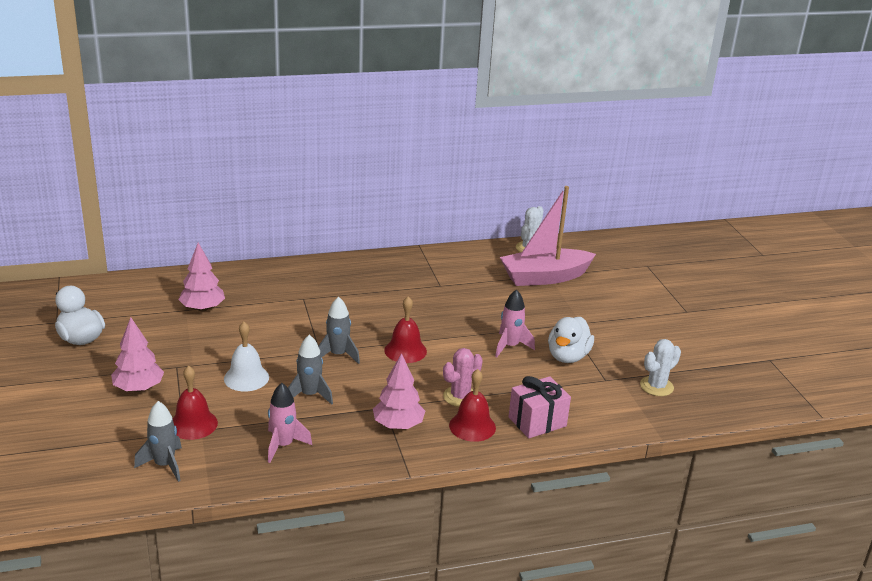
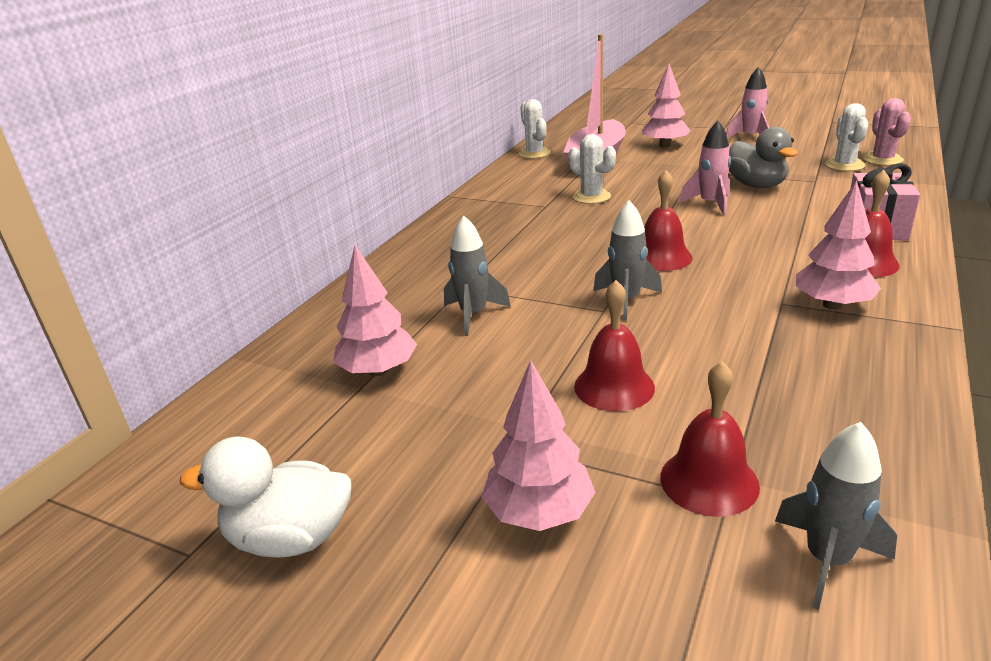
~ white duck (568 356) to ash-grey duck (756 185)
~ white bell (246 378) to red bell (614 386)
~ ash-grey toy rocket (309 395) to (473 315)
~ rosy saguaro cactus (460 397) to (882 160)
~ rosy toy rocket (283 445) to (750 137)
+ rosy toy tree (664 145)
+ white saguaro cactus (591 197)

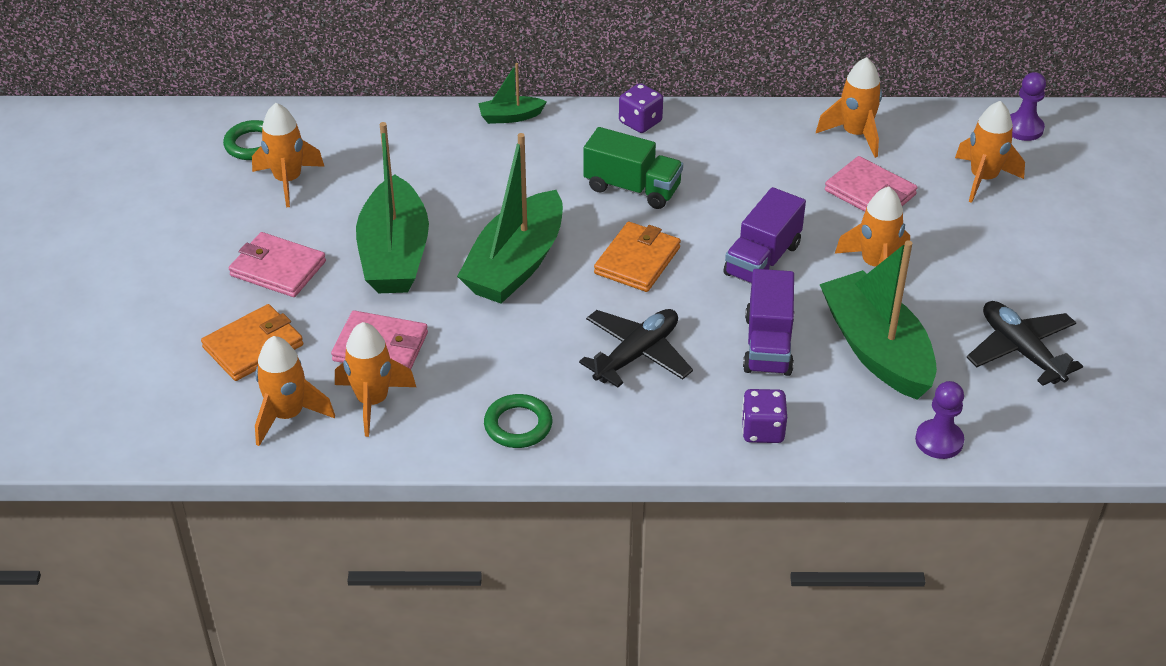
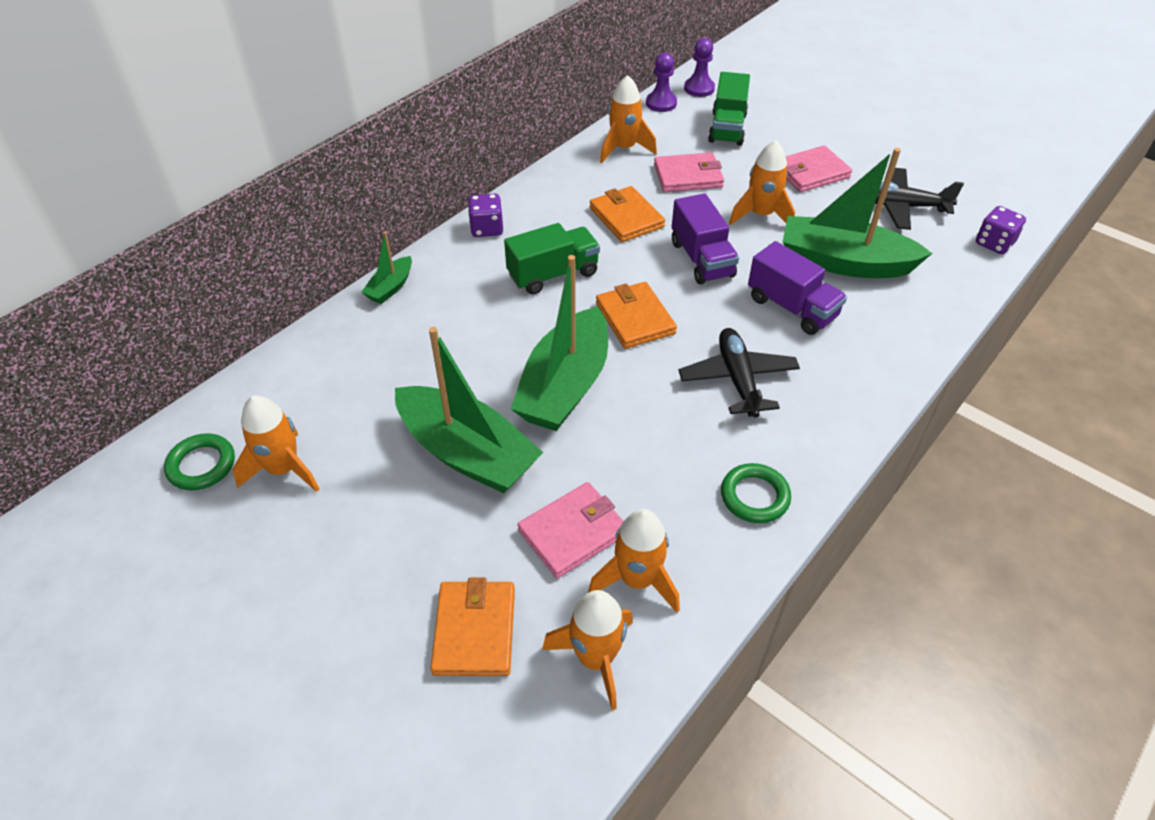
~ bright orange toy rocket (983 179) to emerald lorry (727 128)
~ emerald boat (515 264) = (565 386) 45 degrees clockwise
~ rosy billfold (278 268) to (811 172)
~ royal purple pawn (939 441) to (661 103)
~ royal purple dice (762 430) to (994 243)
+ bright orange billfold (626 217)

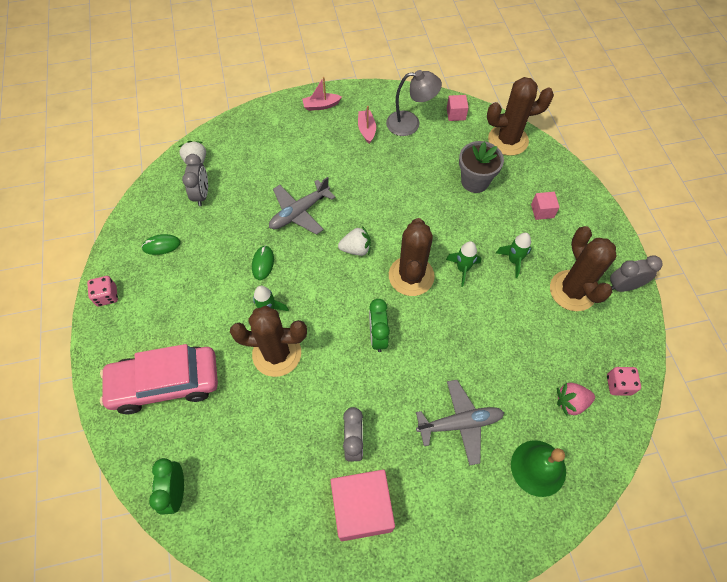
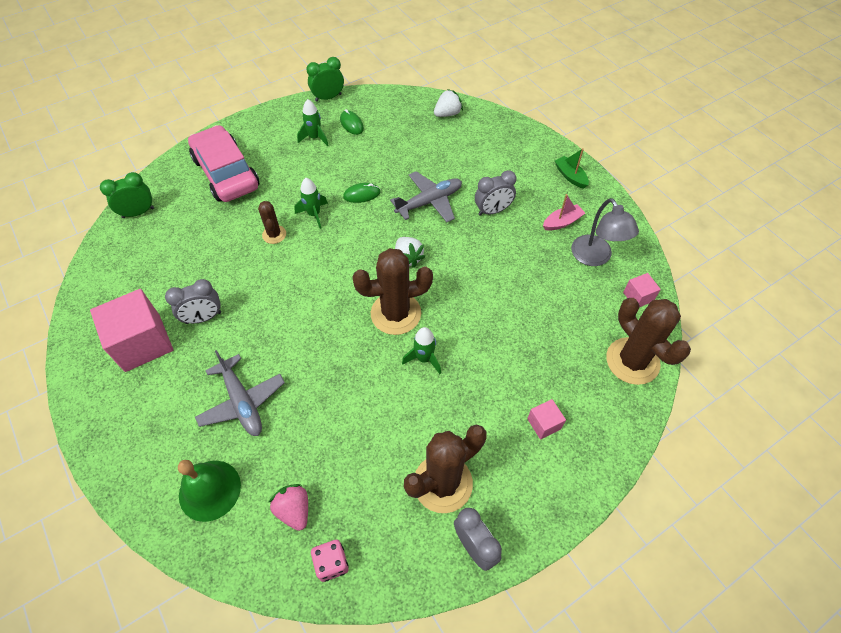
~ rosy boat (321 105) to emerald boat (570 176)
- ash-grey potted plant (475 181)
~ ash-grey bedside clock (202 194) to (493 211)
~ ash-grey toy plane (299 212) = (429 202) 120 degrees clockwise
~ emerald toy rocket (513 261) to (315 138)
- rosy dice (107 296)
~ emerald bedside clock (378 336) to (328 97)
~ russet saguaro cactus (277 353) = (274 234) x0.52

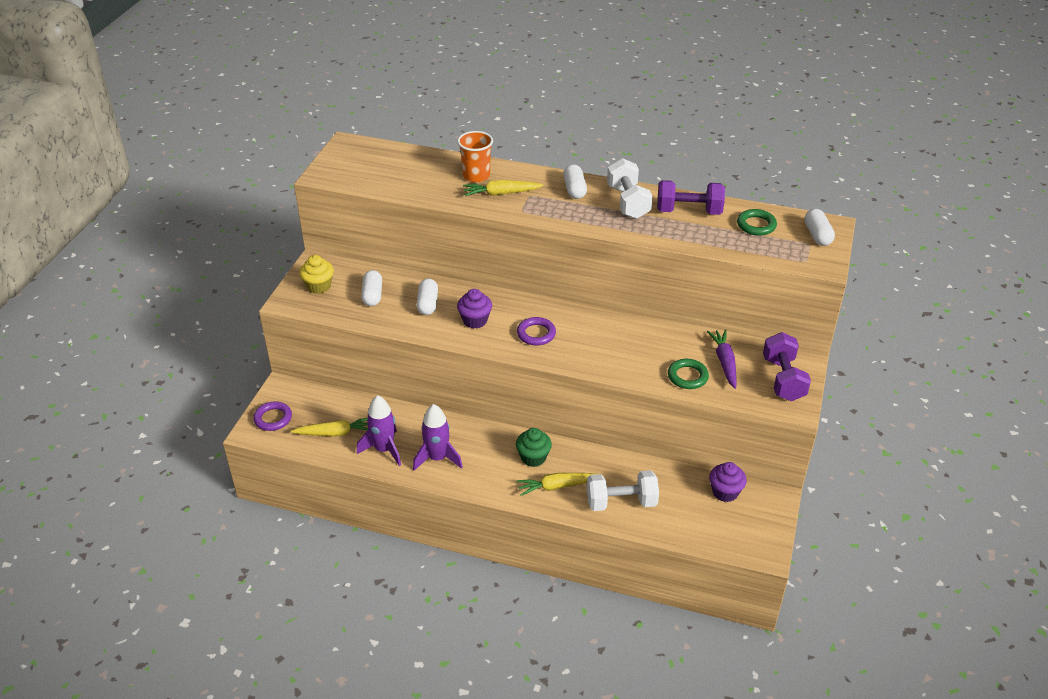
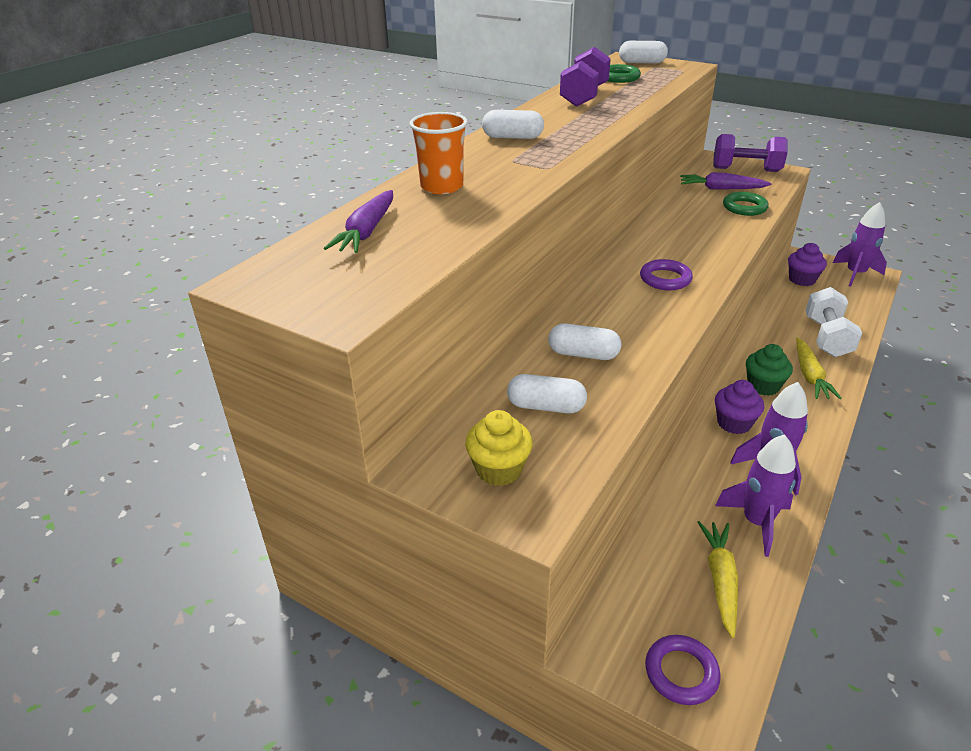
- white hand weight (628 202)
- golden carrot (501 193)
~ royal purple fairy cake (475 320) to (734 423)
+ royal purple carrot (367 231)
+ royal purple toy rocket (855 274)

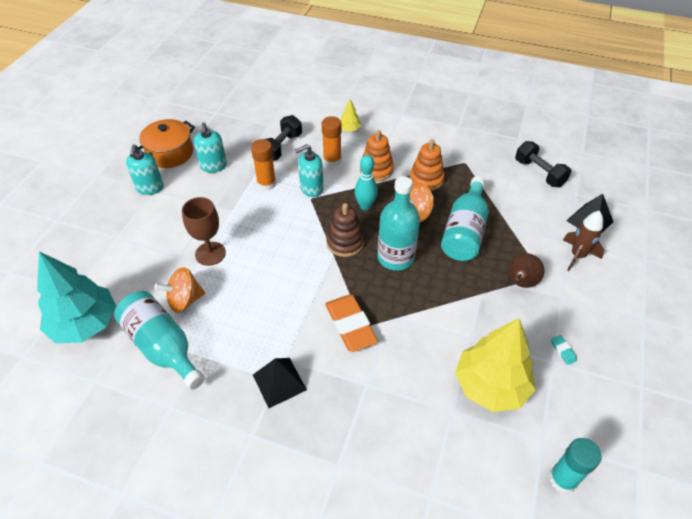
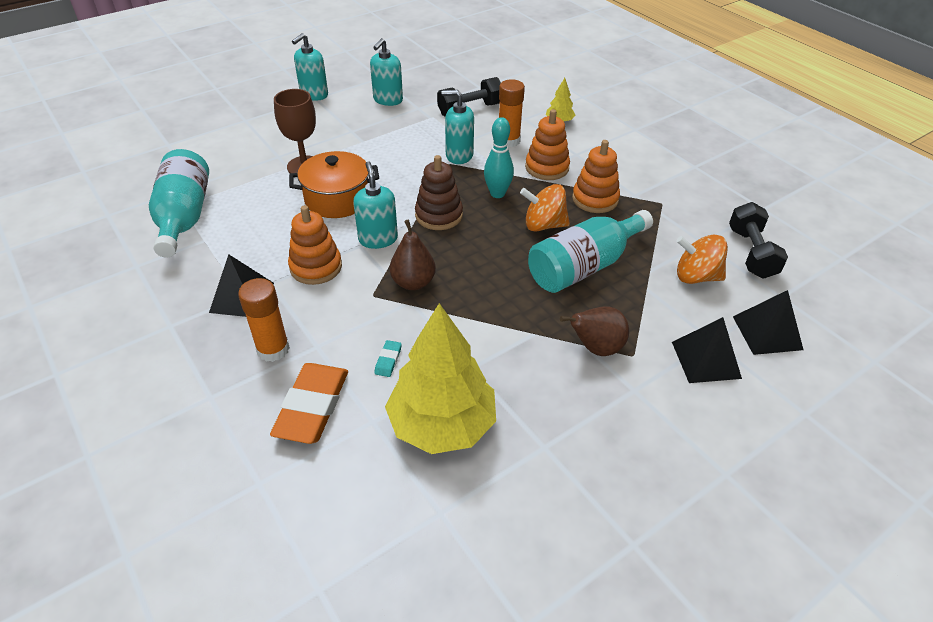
~ bright orange pot (170 153) to (337 199)
~ bright orange glue stick (266 184) to (273 349)
- teal flask (395 257)
~ russet toy rocket (577 256) to jet-black pyramid (705 360)
- teal toy tree (85 324)
~ bright orange whirligig (184 300) to (696 276)
~ bright orange eraser (350 325) to (312 406)
~ teal eraser (563 351) to (388 360)
- teal glue stick (563 479)
+ teal pump bottle (378 239)
+ bright orange stacking toy (316 267)
+ russet toy pear (413 282)

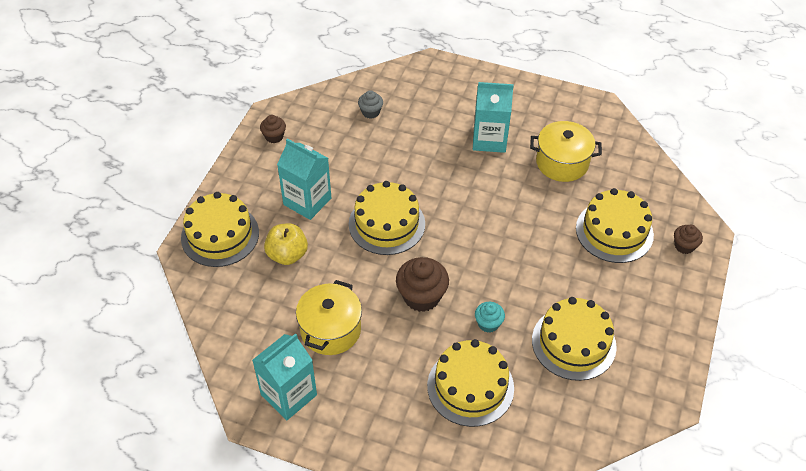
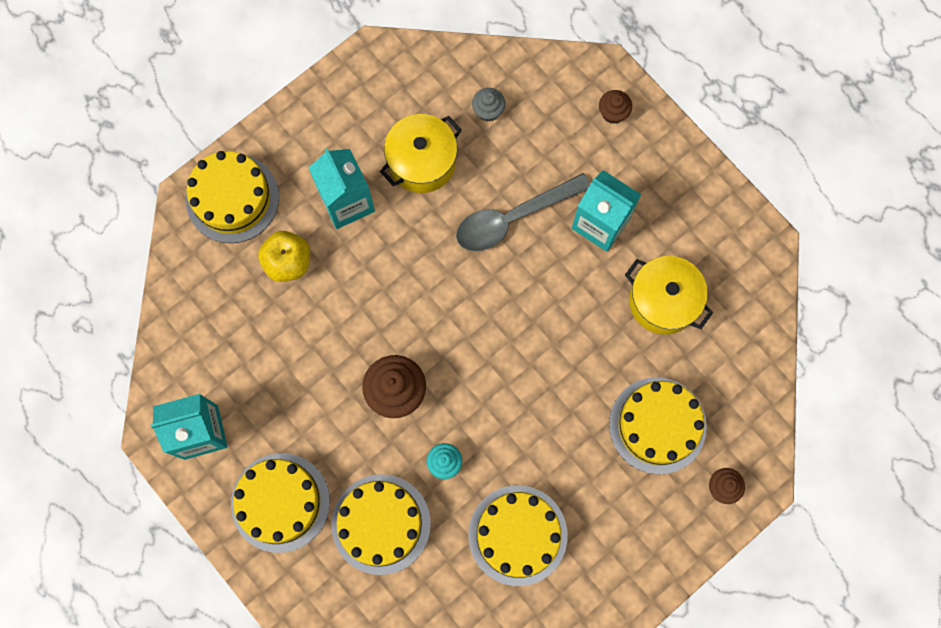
~ russet fairy cake (274 136) to (613 113)
~ golden layer cake (387 224) to (280 502)
~ golden pot (330 330) to (422 162)
+ ash-grey spoon (513 217)

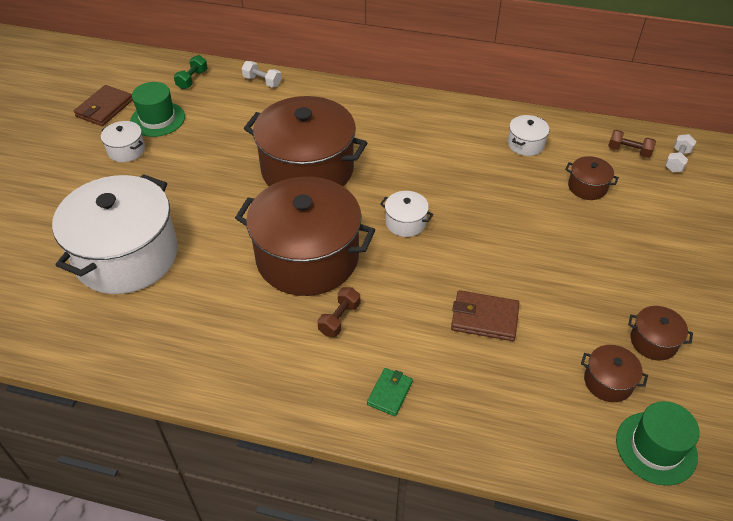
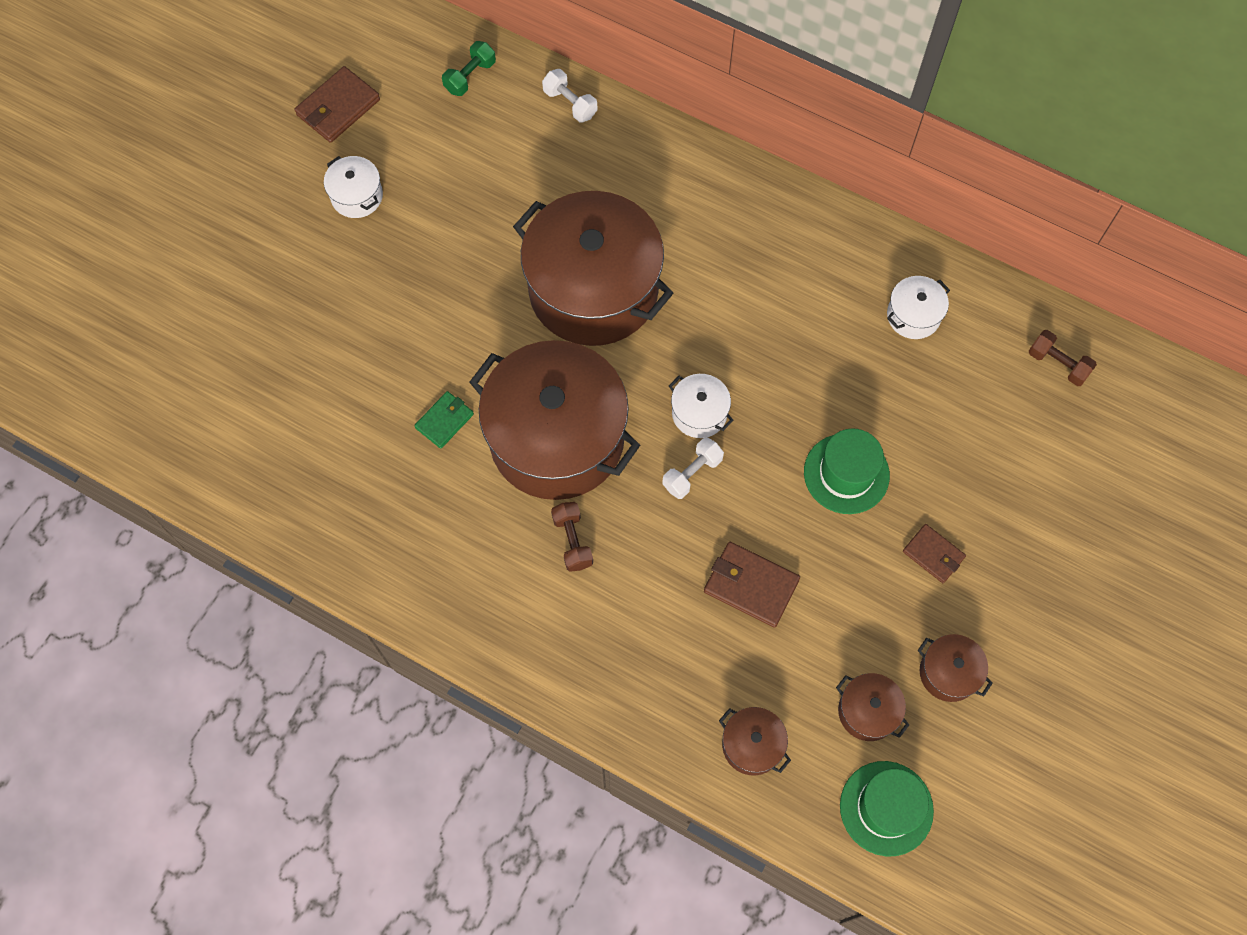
~ emerald top hat (157 119) to (846 474)
~ white hand weight (677 160) to (692 473)
~ russet pot (587 187) to (752 745)
- white pot (126 256)
~ russet hand weight (339 319) = (572 541) 60 degrees counterclockwise
~ emerald billfold (390 393) to (444 421)
+ russet billfold (933 554)

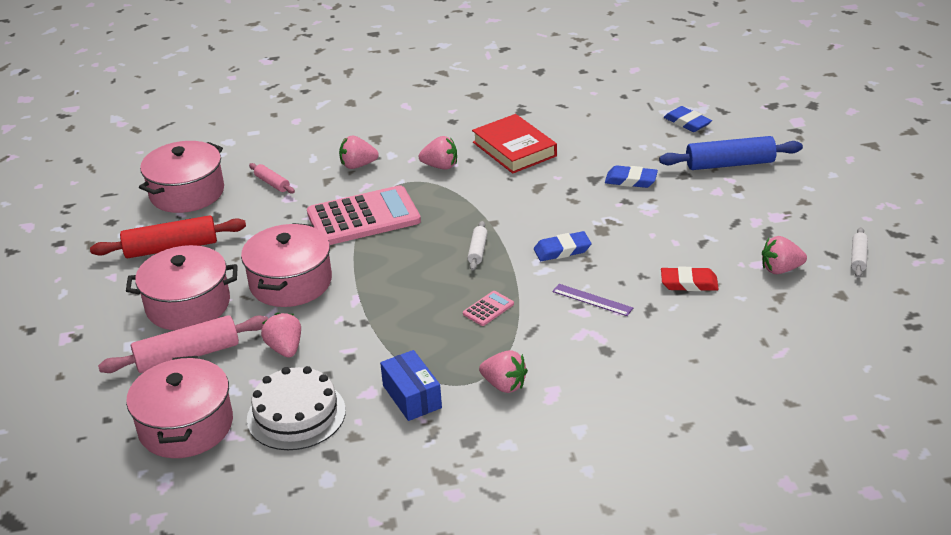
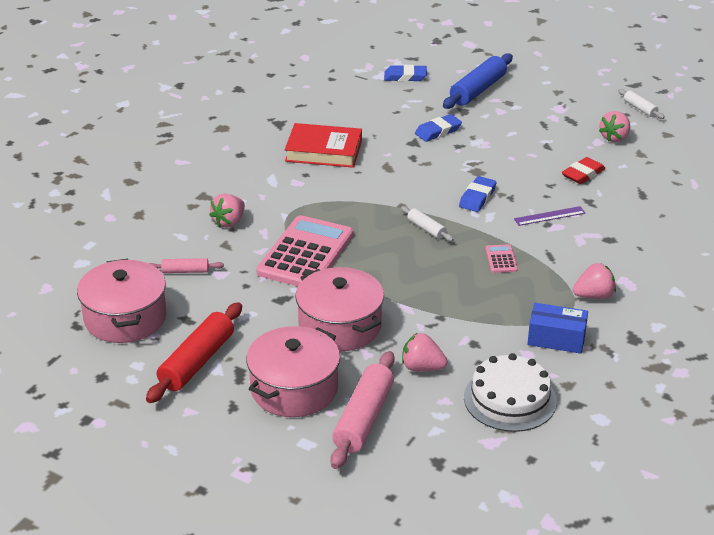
- rosy berry (440 166)
- rosy pot (186 426)

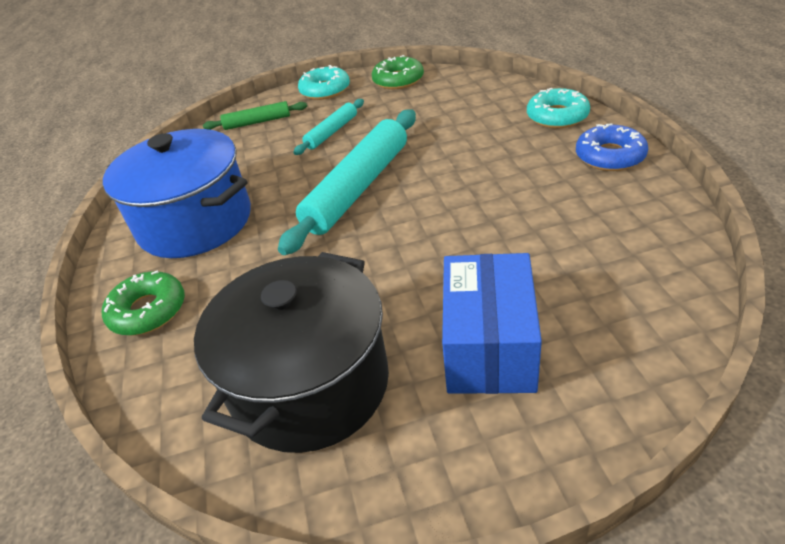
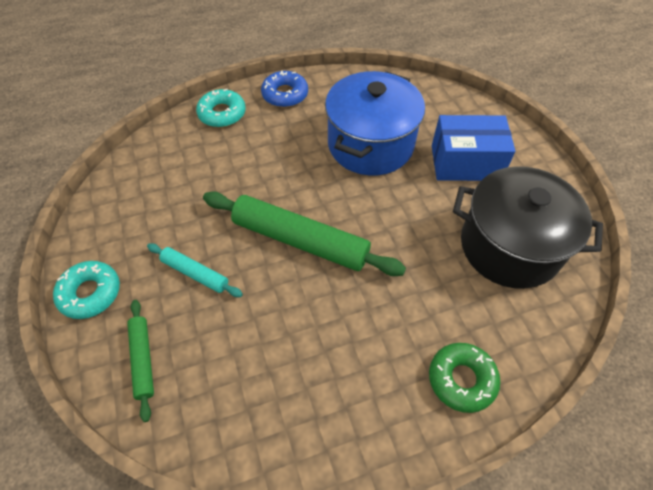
- emerald donut (398 80)
~ teal pastry roller (358 188) to emerald pastry roller (300 240)
~ cobalt pot (195 222) to (370 144)

